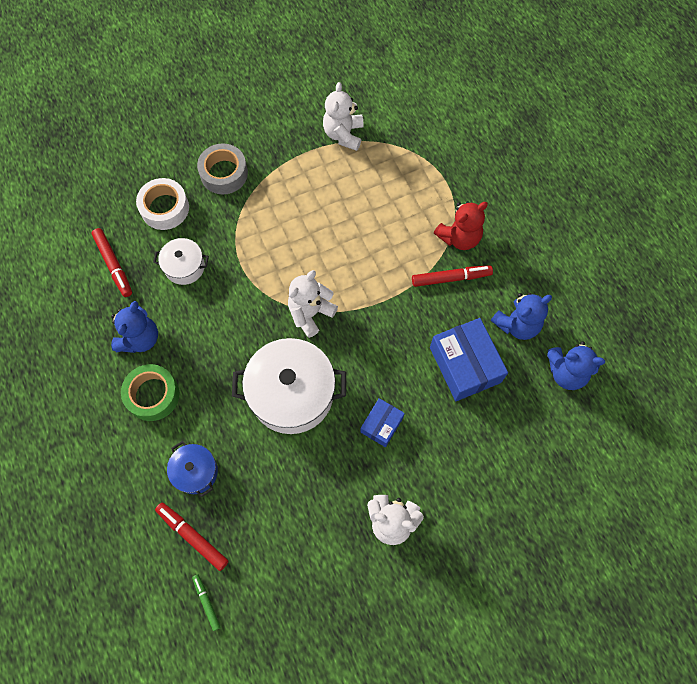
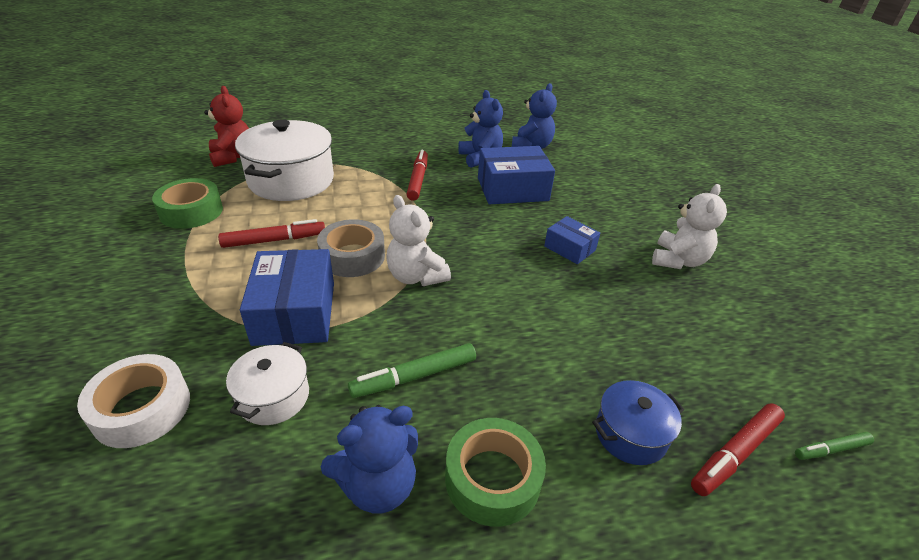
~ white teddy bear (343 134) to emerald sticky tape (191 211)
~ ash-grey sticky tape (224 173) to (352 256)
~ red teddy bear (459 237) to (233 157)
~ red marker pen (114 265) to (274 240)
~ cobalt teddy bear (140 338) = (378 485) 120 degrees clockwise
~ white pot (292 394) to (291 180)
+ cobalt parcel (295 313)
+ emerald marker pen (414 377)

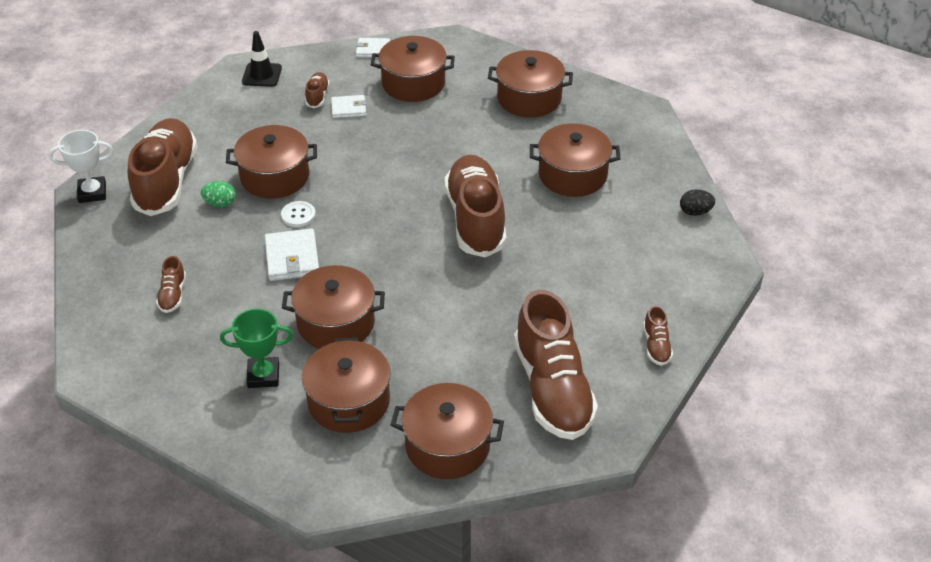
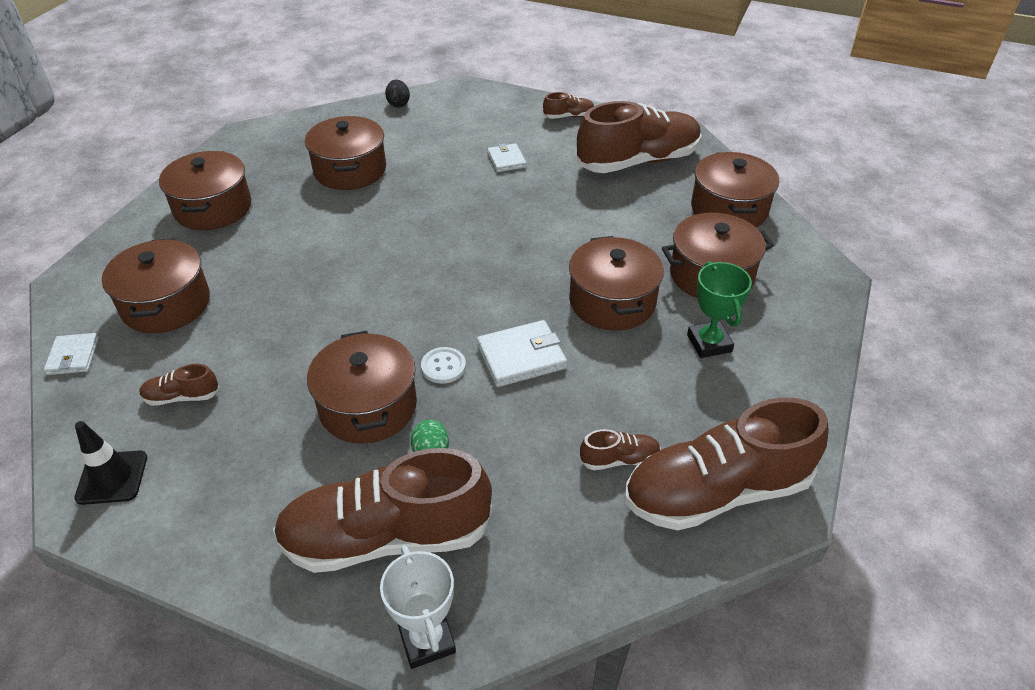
~ white billfold (348 108) to (506 160)
~ russet shoe (476 219) to (716 491)

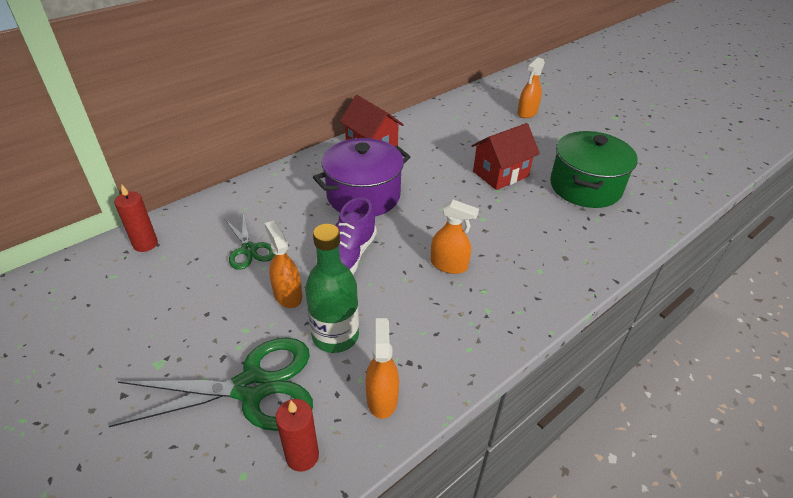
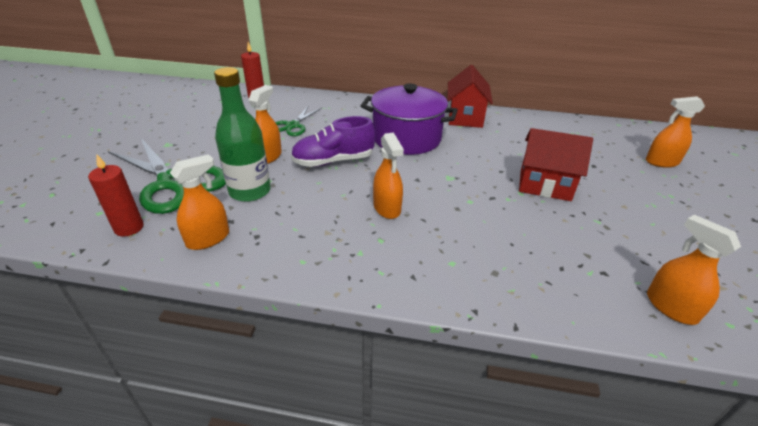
- emerald pot (585 187)
+ bright orange spray cleaner (670 307)

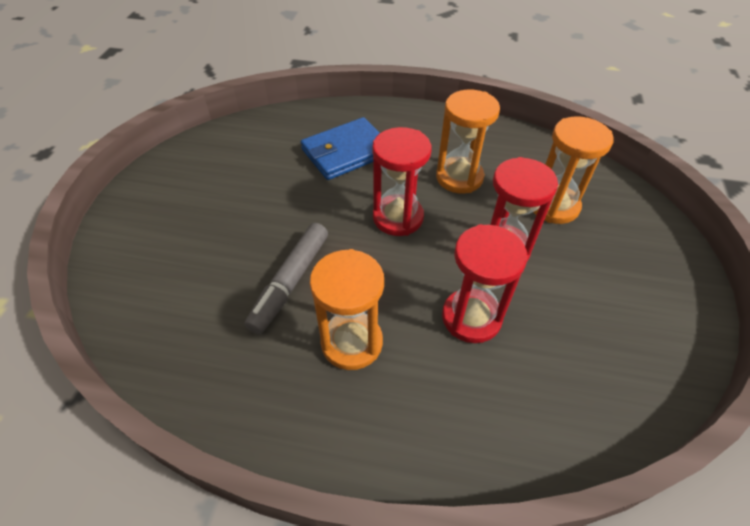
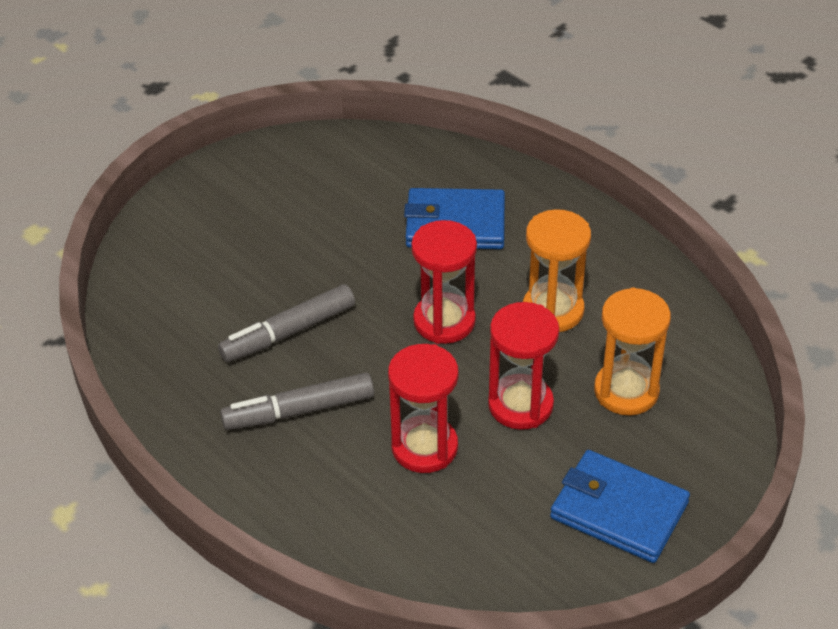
~ bright orange hourglass (351 342) to ash-grey marker pen (299 411)
+ cobalt billfold (618 510)

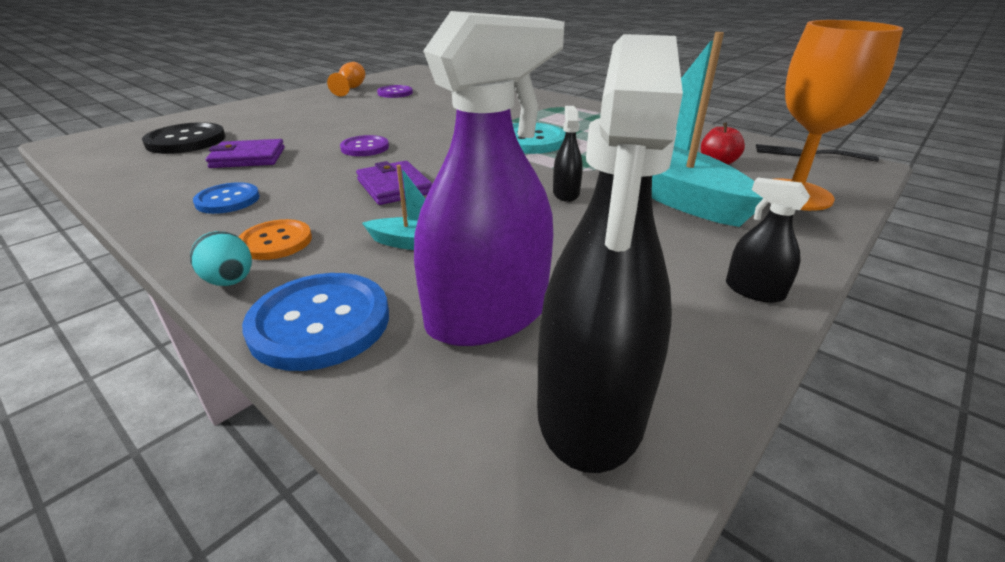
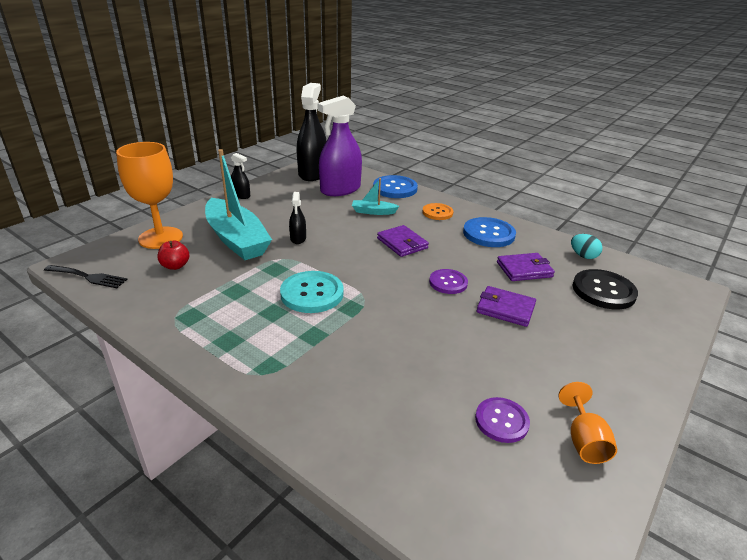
~ cobalt button (228 200) = (488 234) x1.57
~ teal toy egg (230 281) to (583 256)
+ royal purple billfold (505 309)

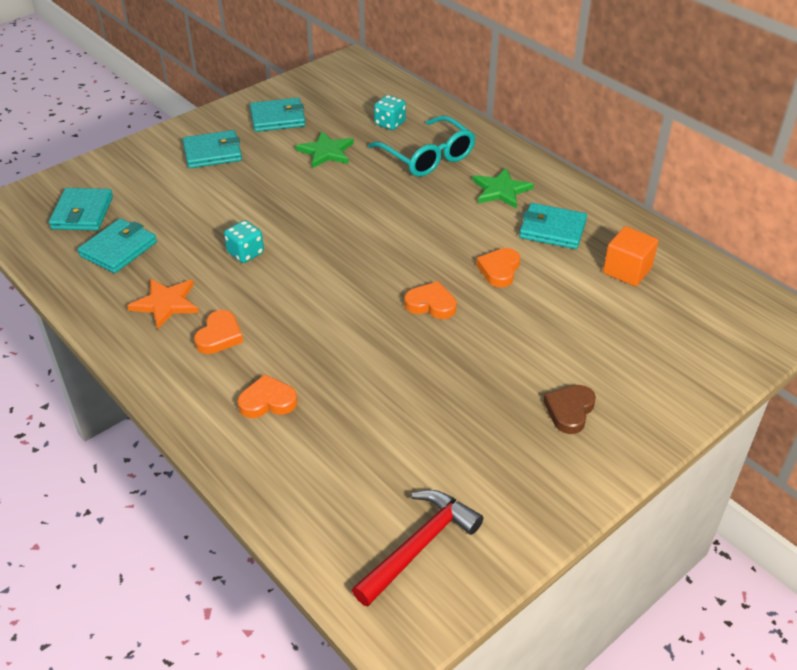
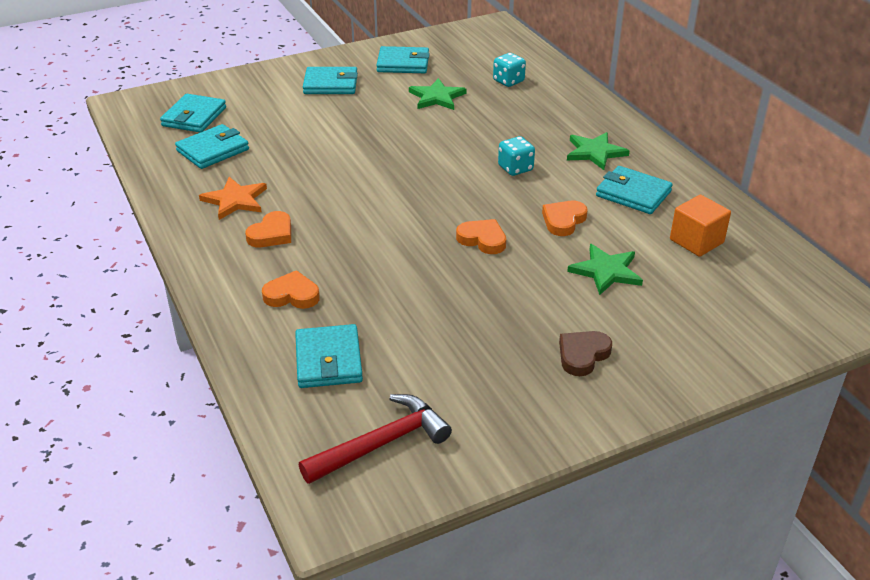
- teal spectacles (427 157)
~ teal dice (245 253) to (515 168)
+ emerald star shape (606 271)
+ teal billfold (328 360)

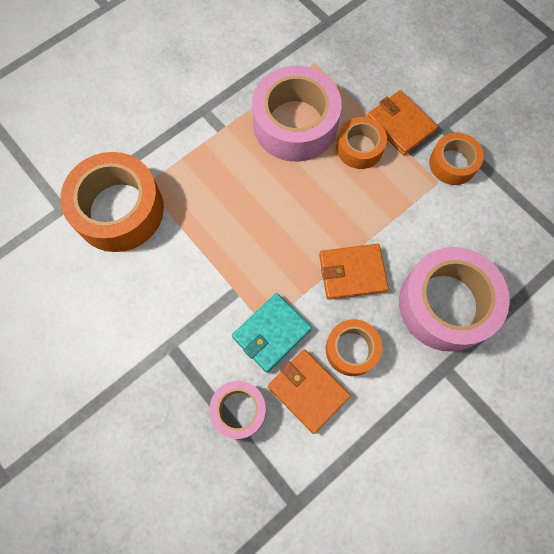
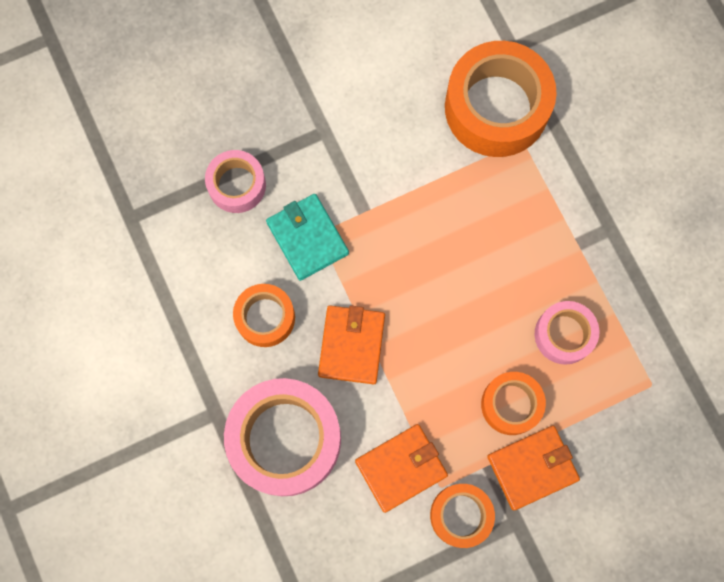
~ rosy sticky tape (295 124) = (564 335) x0.55
~ bright orange billfold (308 391) to (401 468)

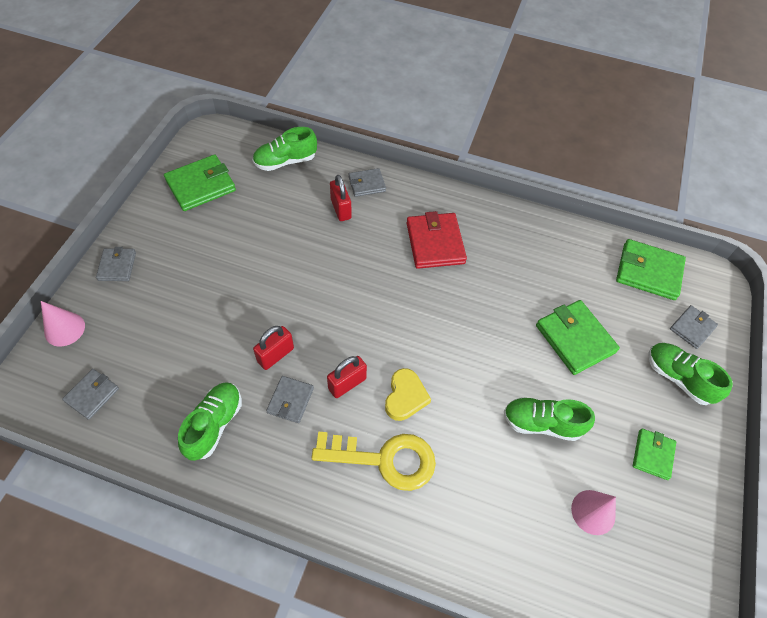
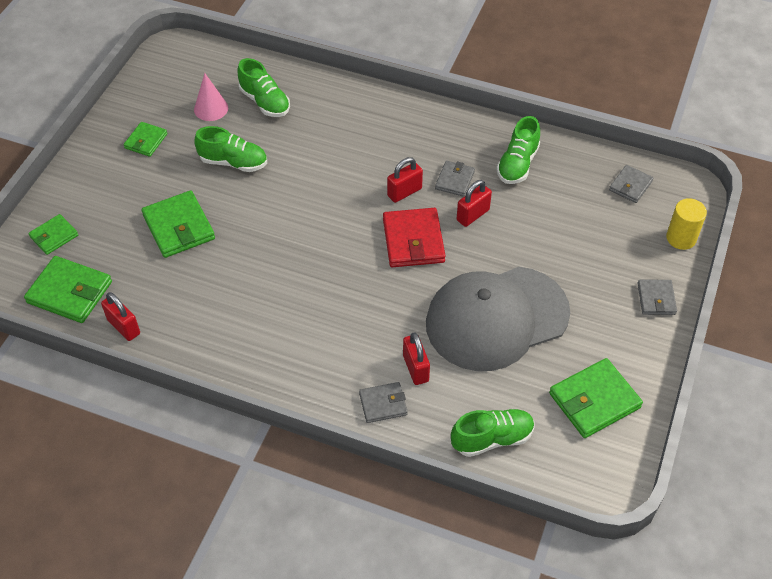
~ red billfold (435 243) to (413 241)
~ rosy cone (64 329) to golden solid cylinder (681 238)
~ ash-grey billfold (692 328) to emerald billfold (54 236)
~ emerald shoe (678 378) to (265 102)
- golden heart shape (405 397)
- golden latchkey (384 459)
+ ash-grey peaked cap (496 318)
+ red lock (124 327)

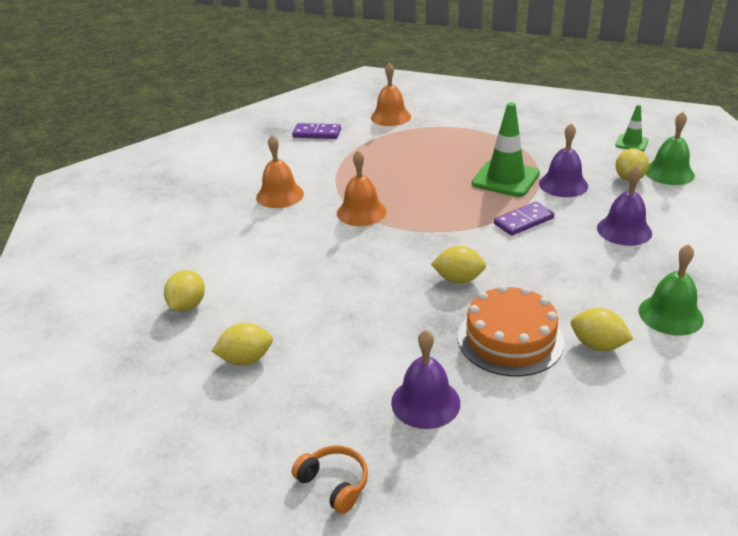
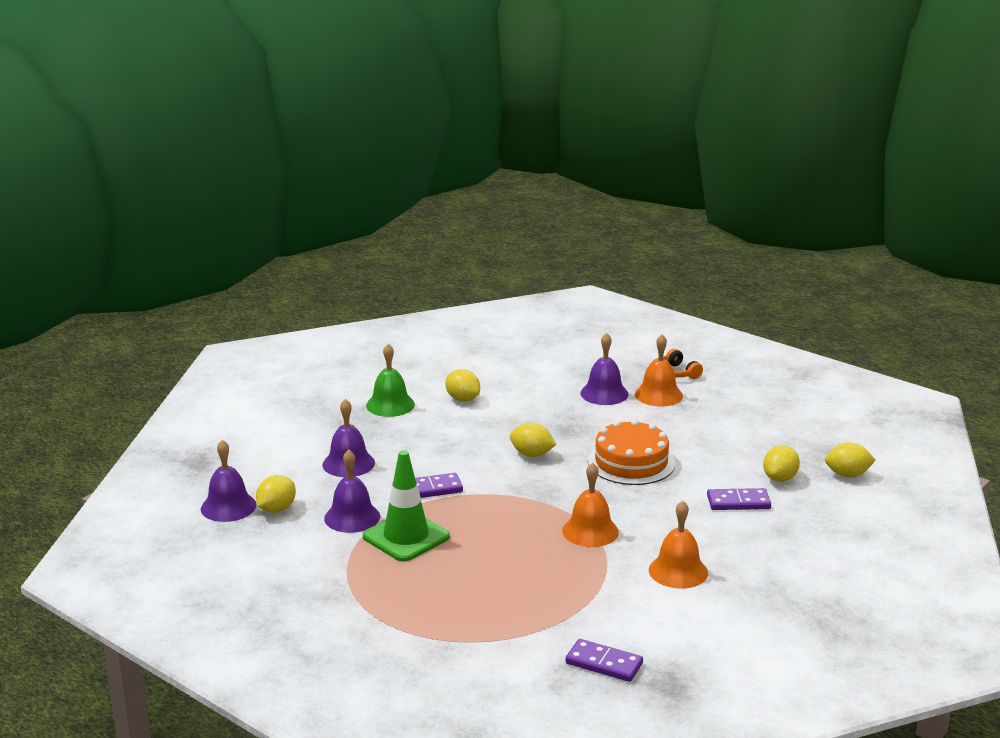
~ bright orange bell (390 117) to (658 395)
- emerald traffic cone (631 143)
~ emerald bell (669 173) to royal purple bell (228 507)
~ bright orange layer cake (510 339) to (631 462)
~ golden lemon (246 359) to (847 475)
+ royal purple domino tile (738 502)

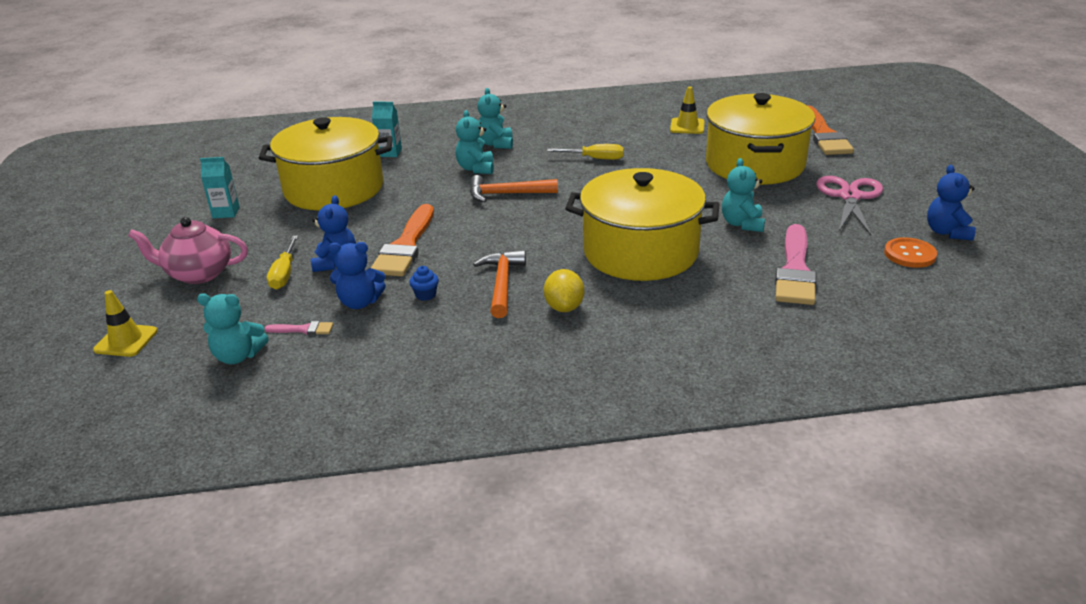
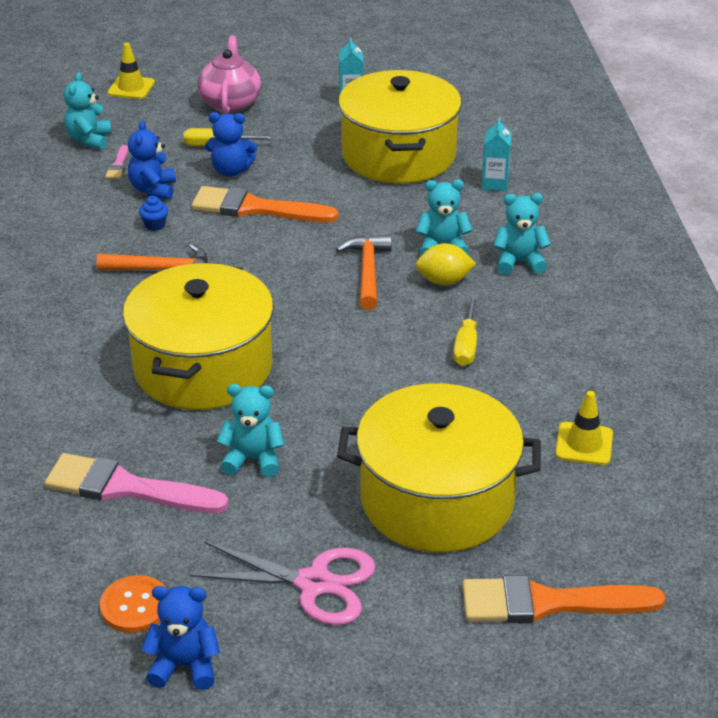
~ golden lemon (564 307) to (444 281)

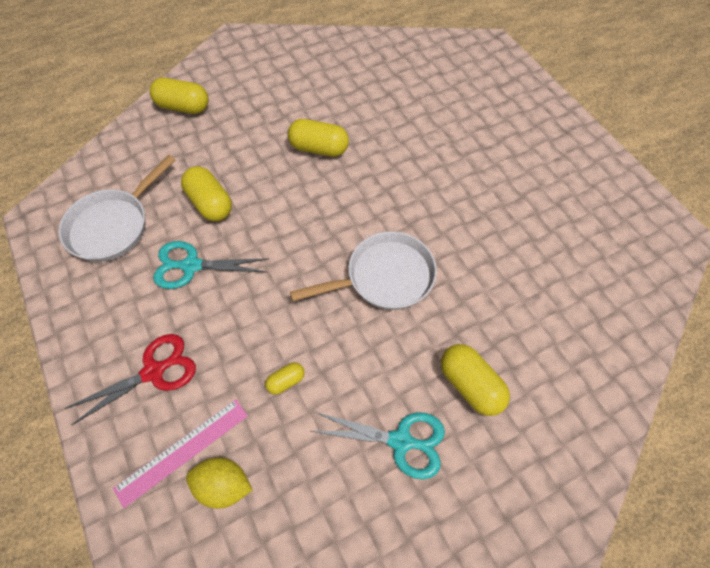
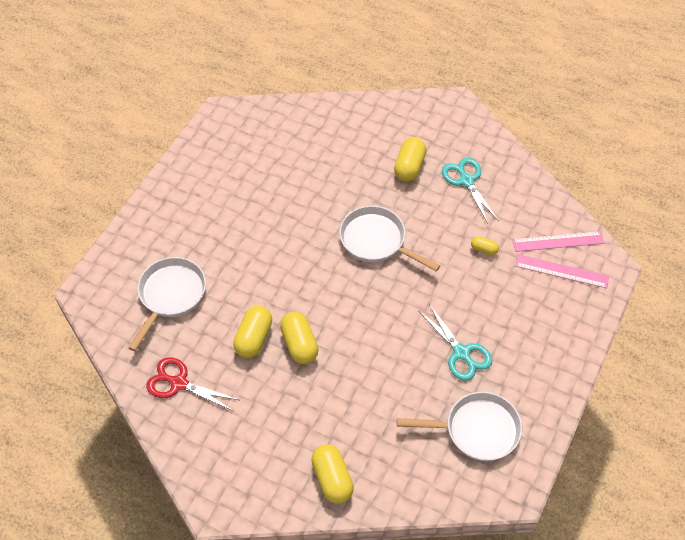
~ golden capsule (210 203) to (254 338)
~ red shears (154 371) to (178 383)
~ golden lemon (223 485) to rosy measuring stick (558 241)
+ white skillet (170 295)

